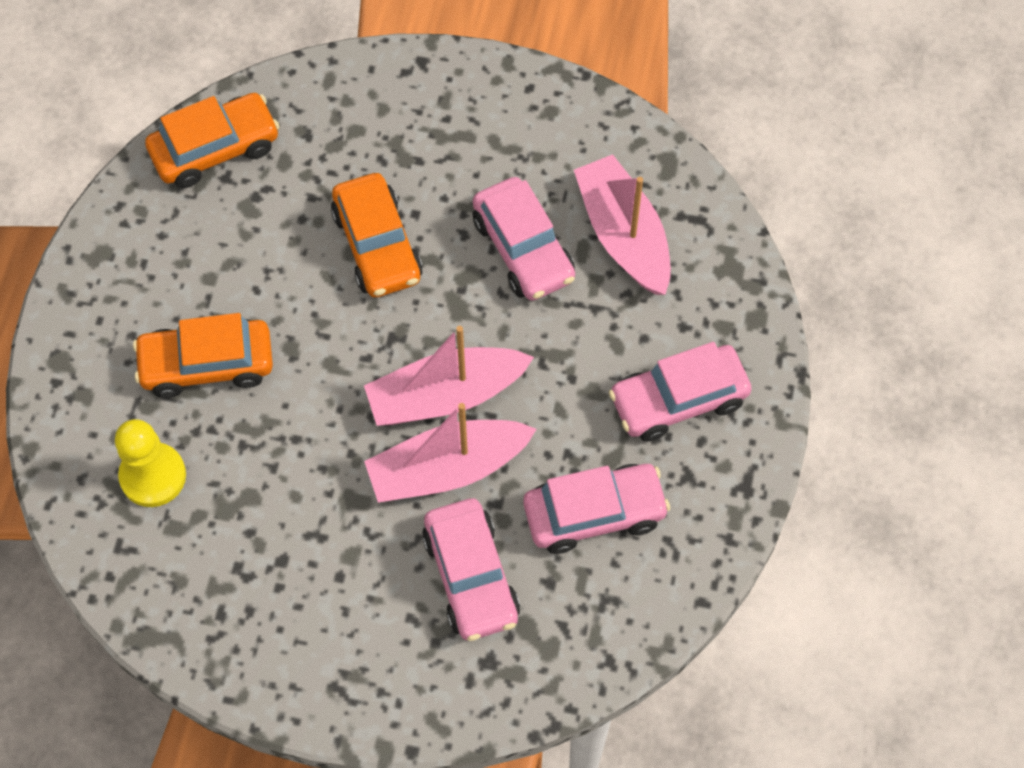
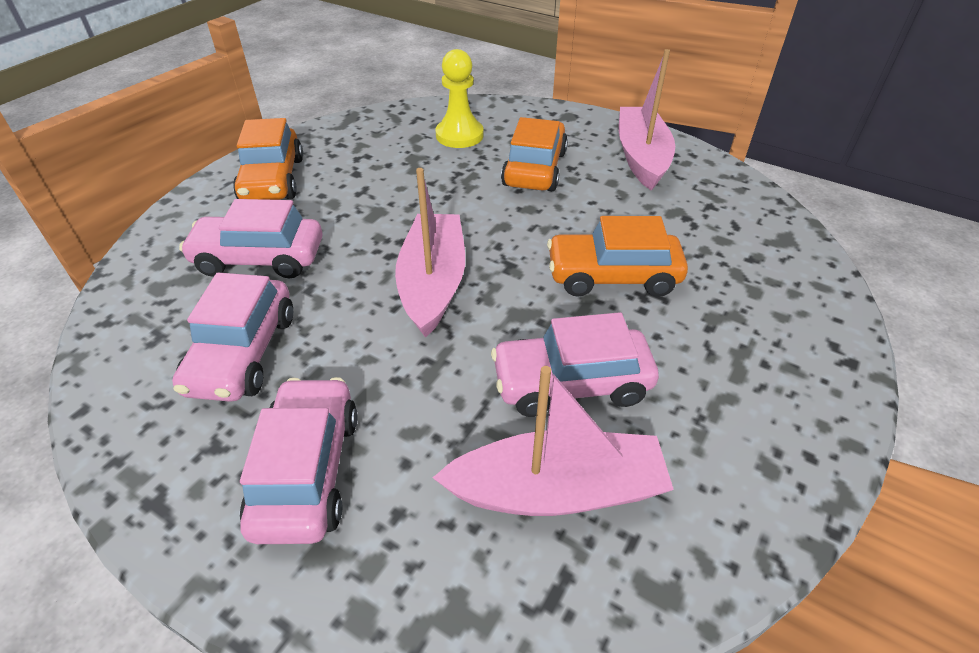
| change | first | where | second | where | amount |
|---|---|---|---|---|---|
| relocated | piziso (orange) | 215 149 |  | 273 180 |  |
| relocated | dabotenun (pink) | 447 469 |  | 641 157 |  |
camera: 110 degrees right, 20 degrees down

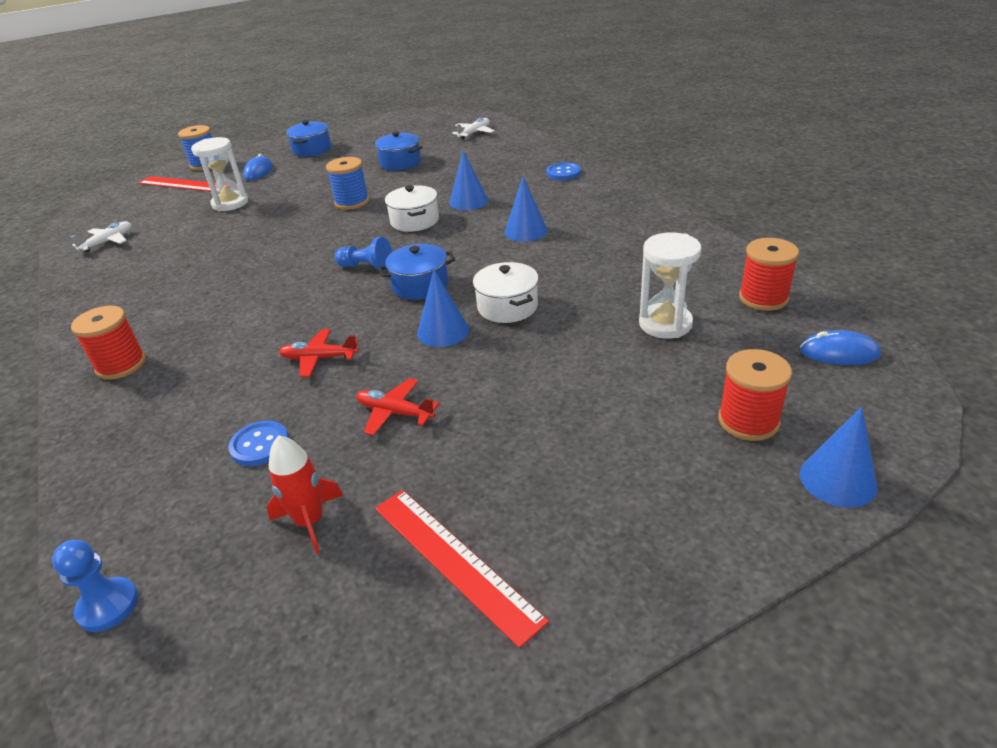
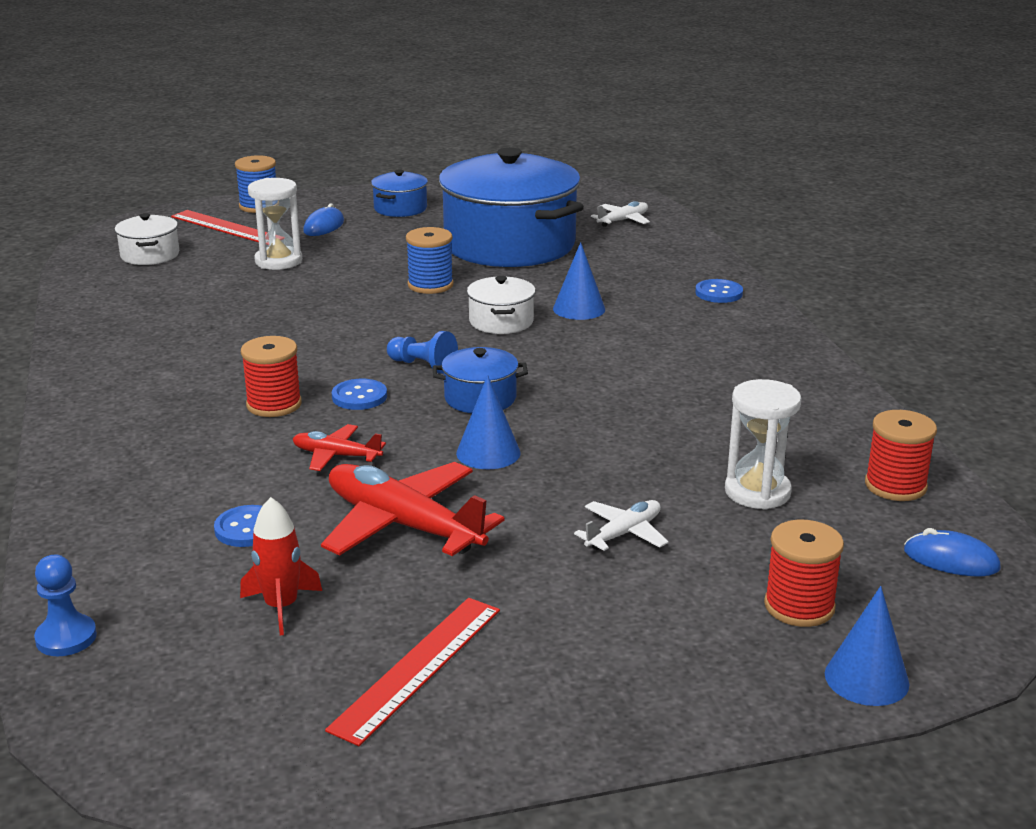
| change | first | where | second | where | amount |
|---|---|---|---|---|---|
| size | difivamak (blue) | 400 163 |  | 509 245 | x2.31 |
| missing | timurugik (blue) | 526 231 |  |  |  |
| relocated | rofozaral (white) | 108 242 |  | 624 533 |  |
| relocated | difivamak (white) | 507 307 |  | 150 255 |  |
| relocated | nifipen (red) | 121 365 |  | 274 404 |  |
| size | rofozaral (red) | 395 412 |  | 403 525 | x1.95 |
| spun | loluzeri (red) | 454 560 |  | 418 668 | 60 degrees clockwise |
| appeared |  |  | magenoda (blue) | 359 397 |  |
camera: 10 degrees right, 10 degrees down

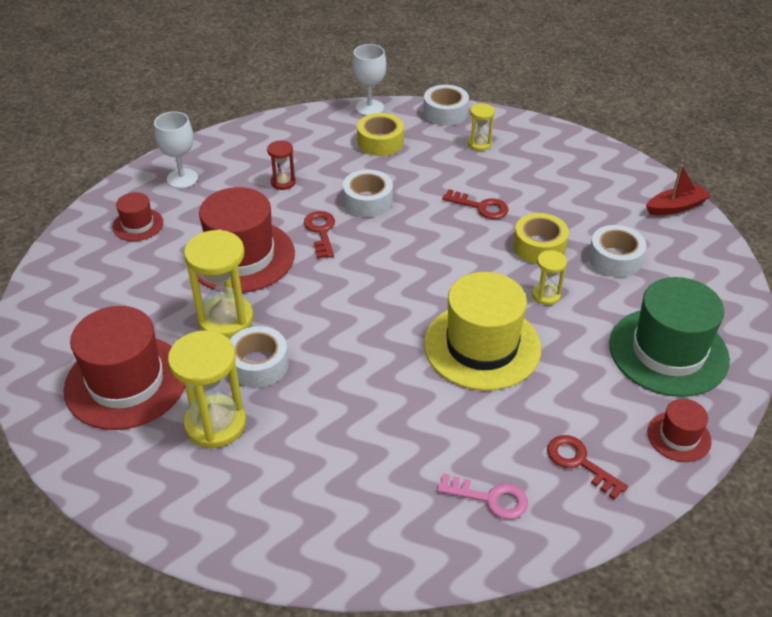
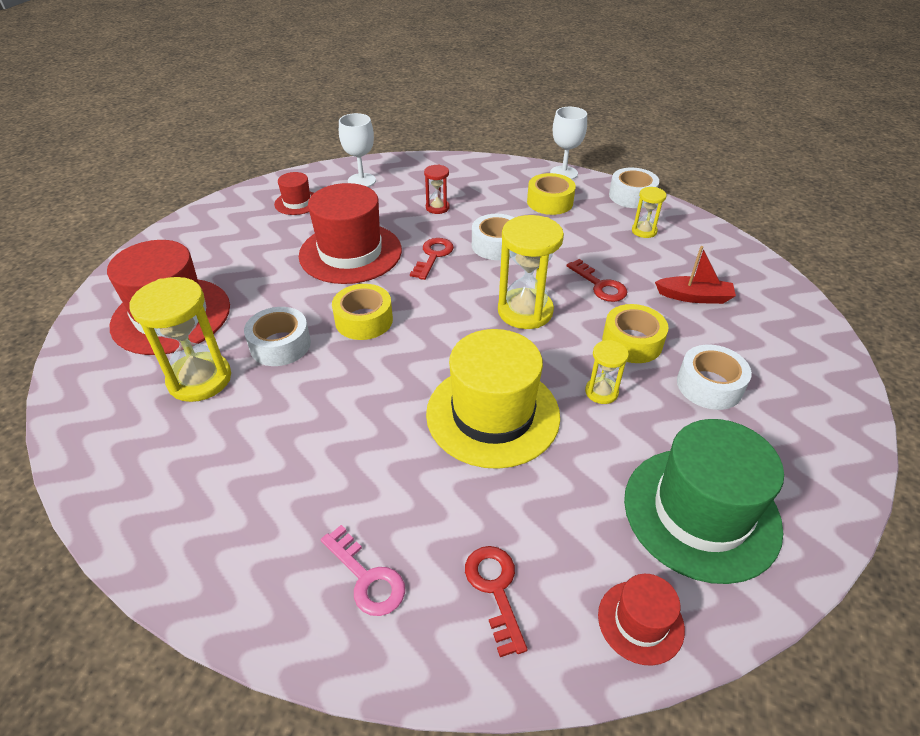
| change | first | where | second | where | amount |
|---|---|---|---|---|---|
| relocated | dabotenun (red) | 676 207 |  | 694 297 |  |
| relocated | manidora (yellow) | 225 319 |  | 525 311 |  |
| appeared |  |  | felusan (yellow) | 364 320 |  |
camera: 30 degrees right, 0 degrees up

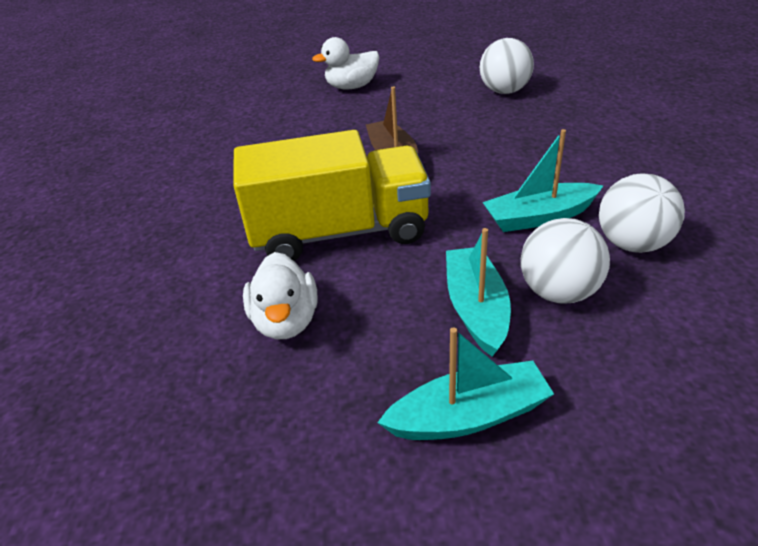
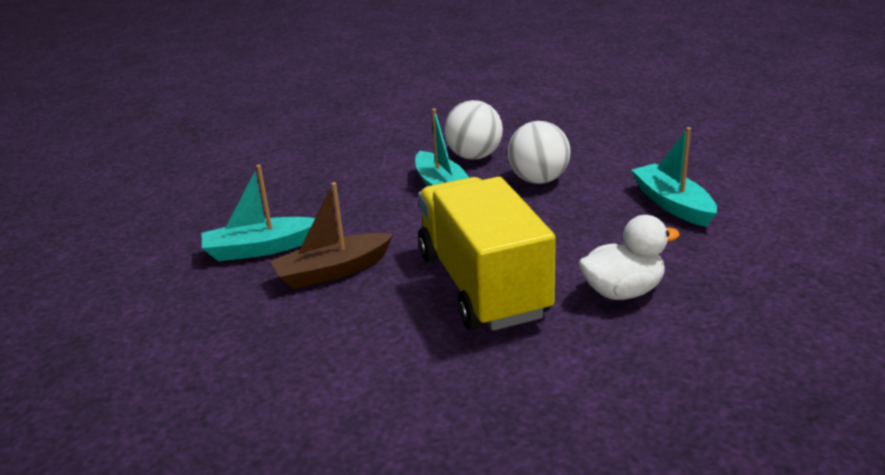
| change | first | where | second | where | amount |
|---|---|---|---|---|---|
| missing | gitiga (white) | 352 87 |  |  |  |
| missing | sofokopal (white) | 504 91 |  |  |  |
| relocated | dabotenun (turquoise) | 476 308 |  | 260 249 |  |
camera: 100 degrees left, 10 degrees down

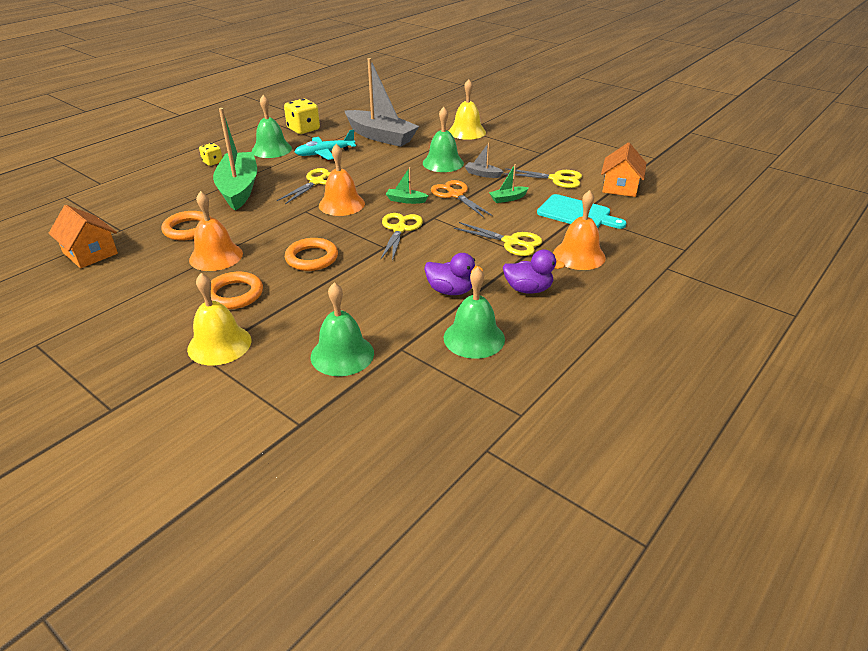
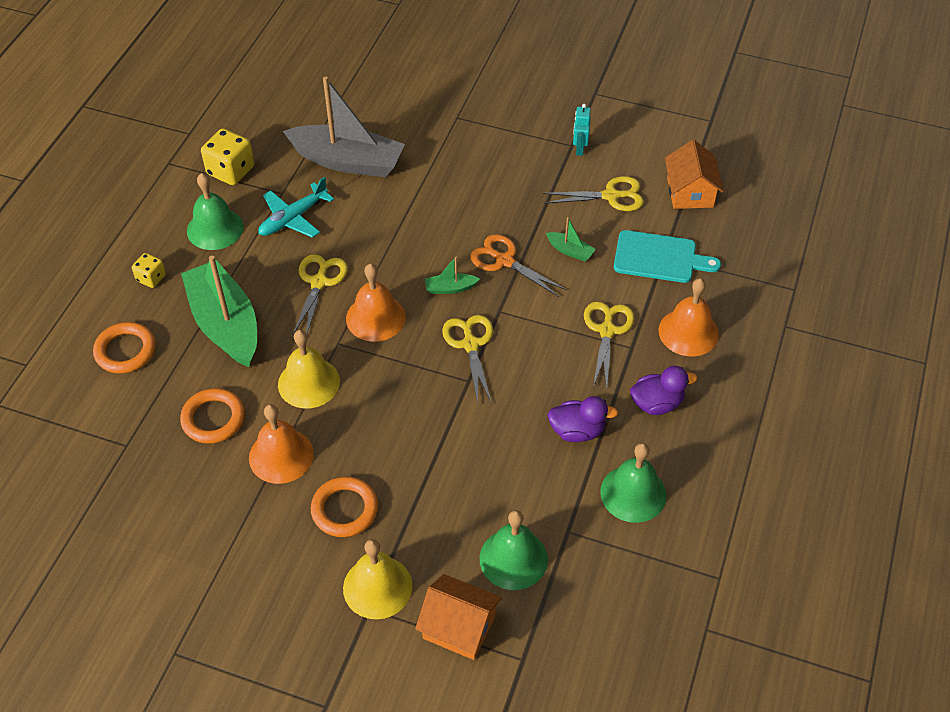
| change | first | where | second | where | amount |
|---|---|---|---|---|---|
| relocated | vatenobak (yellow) | 467 132 |  | 309 382 |  |
| missing | vatenobak (green) | 443 163 |  |  |  |
| missing | dabotenun (grey) | 482 174 |  |  |  |
| spun | dabotenun (green) | 508 198 |  | 570 251 | 105 degrees counterclockwise |
| relocated | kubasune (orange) | 90 253 |  | 459 627 |  |
| spun | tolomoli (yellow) | 511 242 |  | 607 330 | 90 degrees counterclockwise |
| relocated | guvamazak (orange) | 312 258 |  | 125 351 |  |
| appeared |  |  | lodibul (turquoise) | 579 148 |  |
camera: 20 degrees left, 15 degrees up

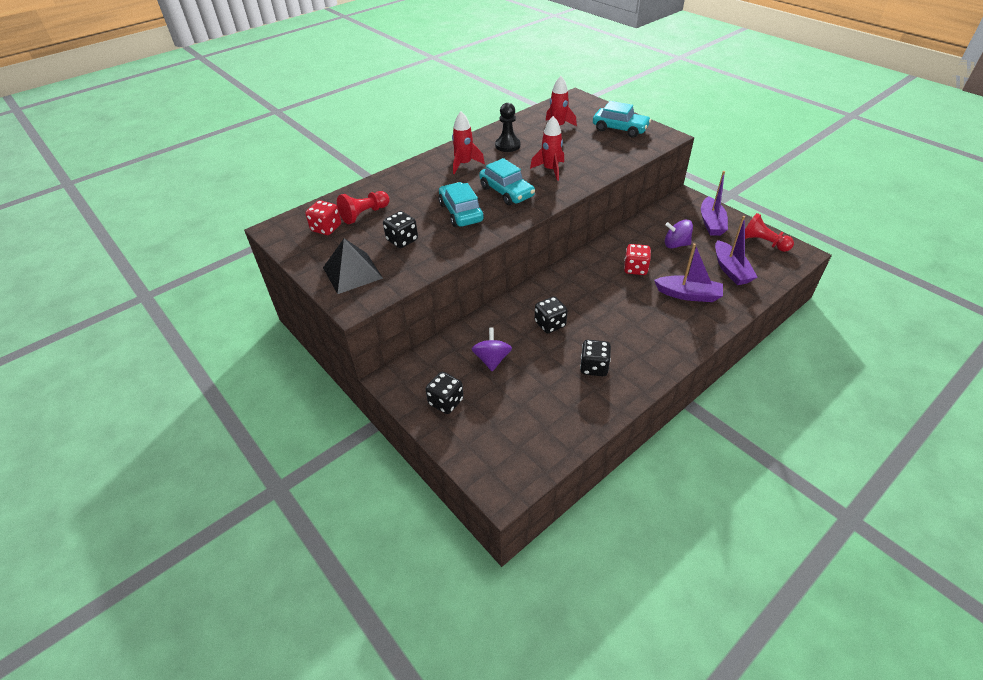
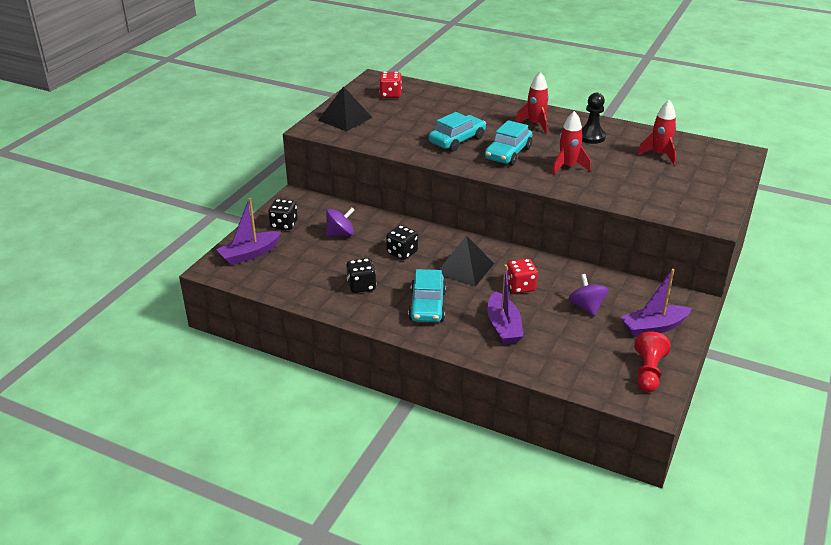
| change | first | where | second | where | amount |
|---|---|---|---|---|---|
| relocated | piziso (turquoise) | 620 129 |  | 427 305 |  |
| missing | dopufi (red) | 364 214 |  |  |  |
| missing | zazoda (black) | 402 240 |  |  |  |
| relocated | dabotenun (purple) | 730 270 |  | 249 254 |  |
| appeared |  |  | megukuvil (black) | 465 268 |  |
camera: 65 degrees right, 10 degrees down

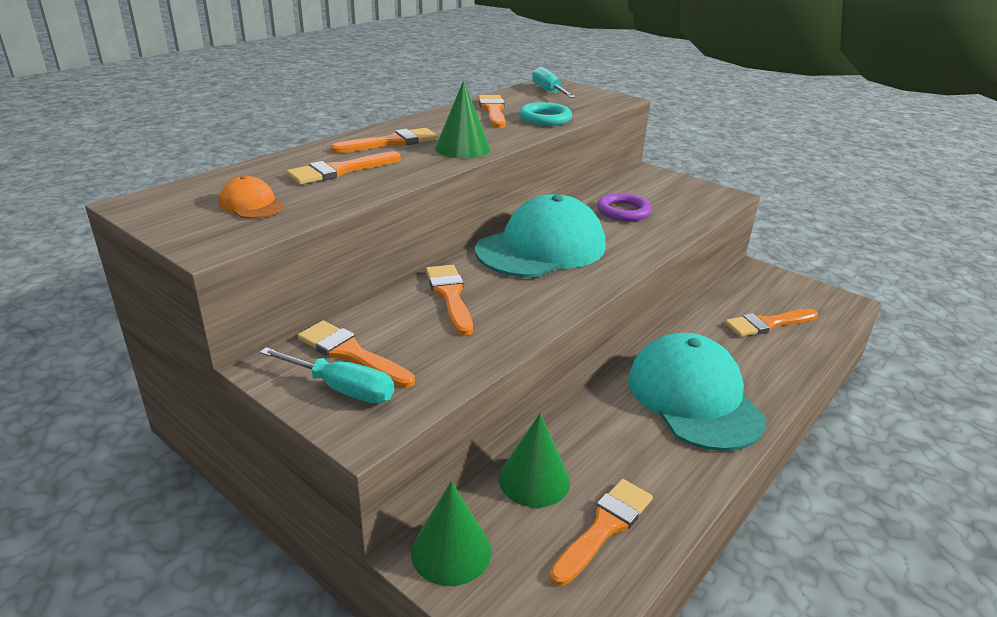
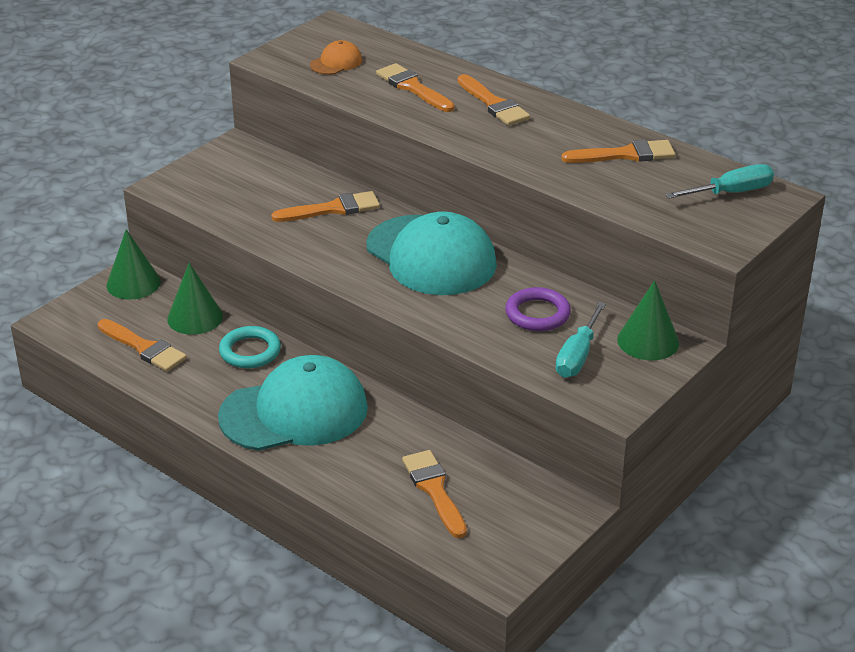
| change | first | where | second | where | amount |
|---|---|---|---|---|---|
| relocated | timurugik (green) | 462 148 |  | 648 341 |  |
| relocated | guvamazak (turquoise) | 545 118 |  | 250 351 |  |
| missing | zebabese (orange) | 351 354 |  |  |  |
| relocated | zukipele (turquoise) | 342 389 |  | 577 356 |  |
camera: 90 degrees right, 5 degrees up

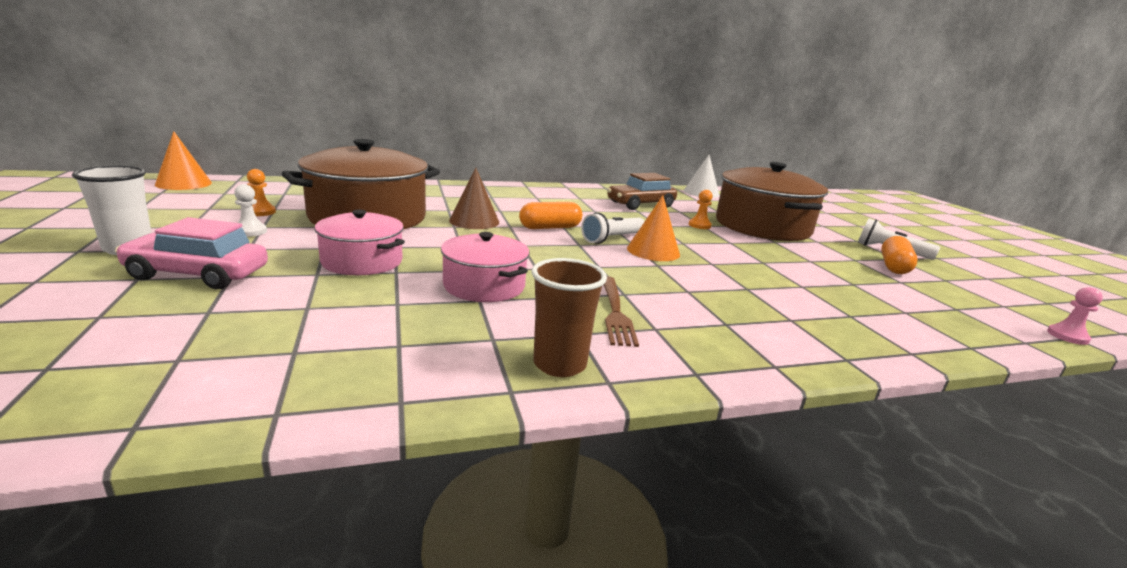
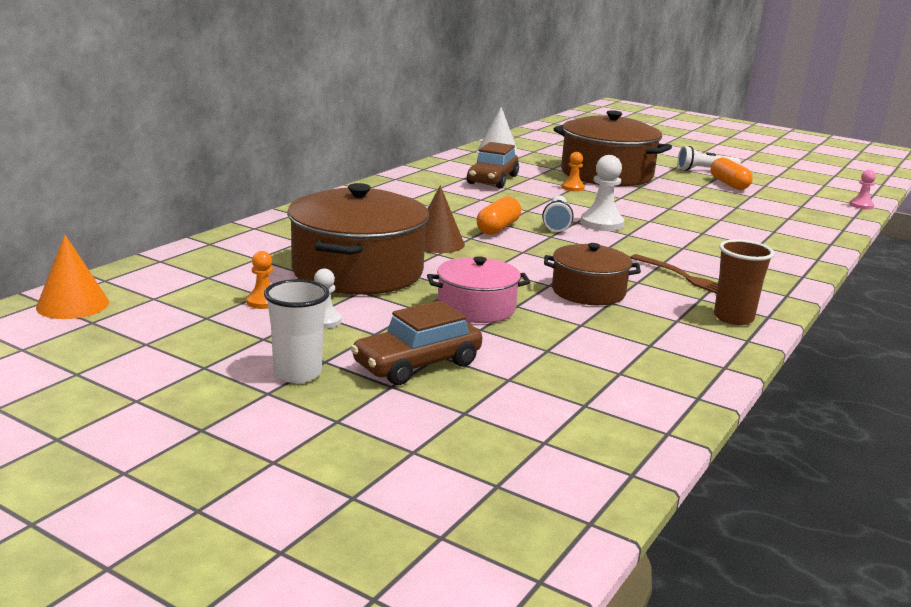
| change | first | where | second | where | amount |
|---|---|---|---|---|---|
| exchanged | timurugik (orange) | 653 251 | dopufi (white) | 601 224 |  |
| colour | piziso (pink) | 198 274 | piziso (brown) | 417 364 |  |
| colour | difivamak (pink) | 484 286 | difivamak (brown) | 588 291 |  |
camera: 40 degrees left, 0 degrees up

